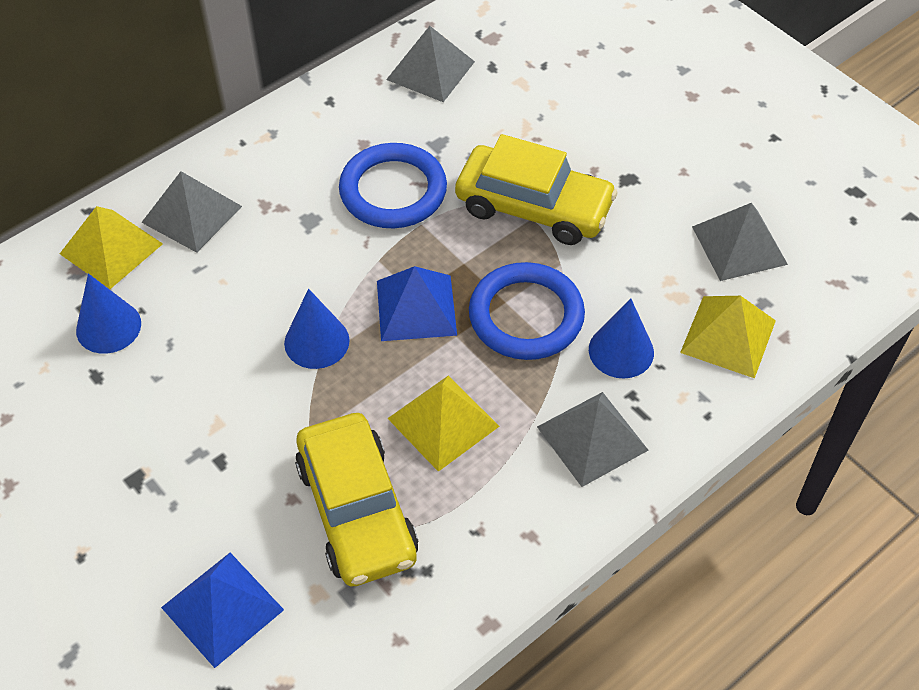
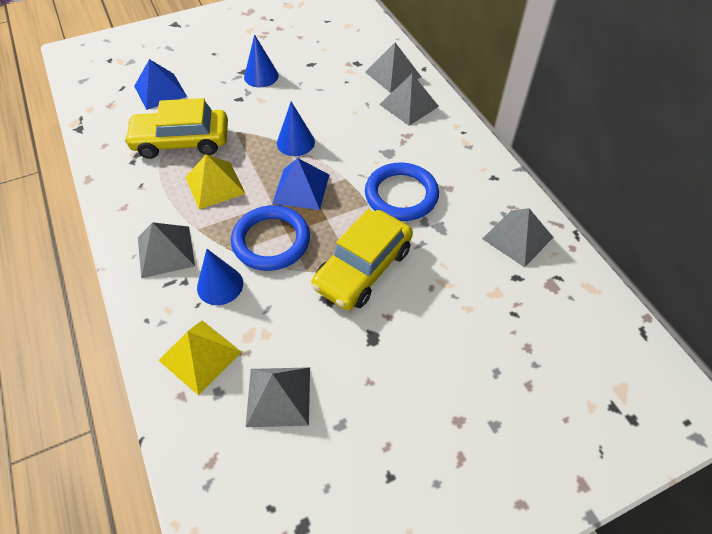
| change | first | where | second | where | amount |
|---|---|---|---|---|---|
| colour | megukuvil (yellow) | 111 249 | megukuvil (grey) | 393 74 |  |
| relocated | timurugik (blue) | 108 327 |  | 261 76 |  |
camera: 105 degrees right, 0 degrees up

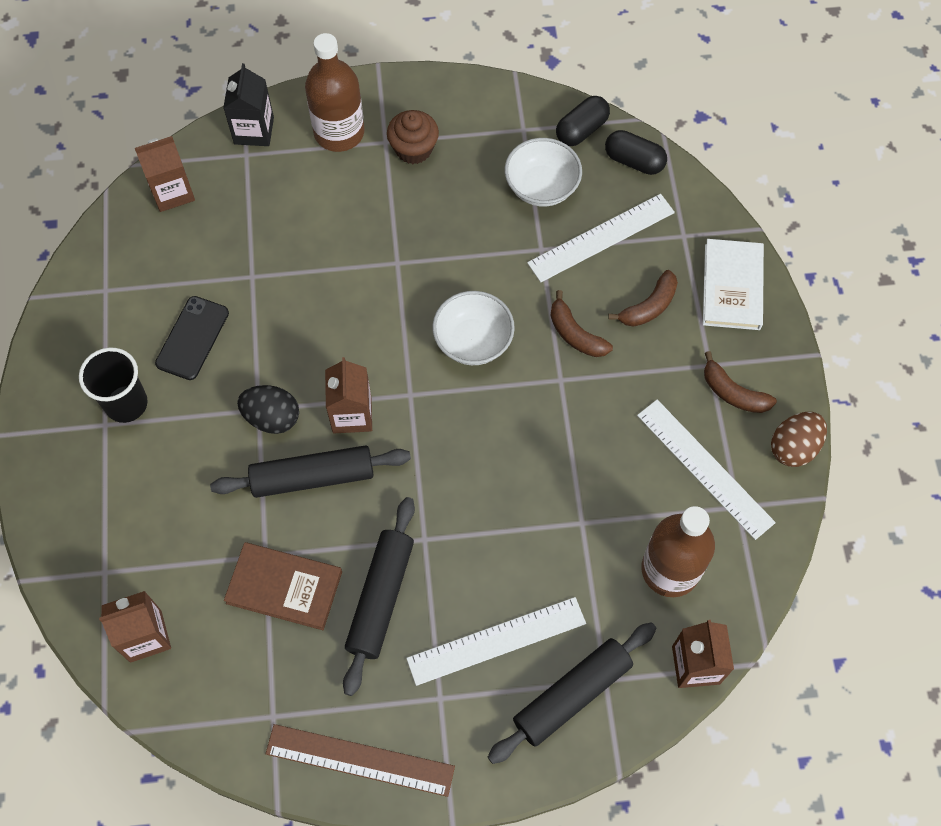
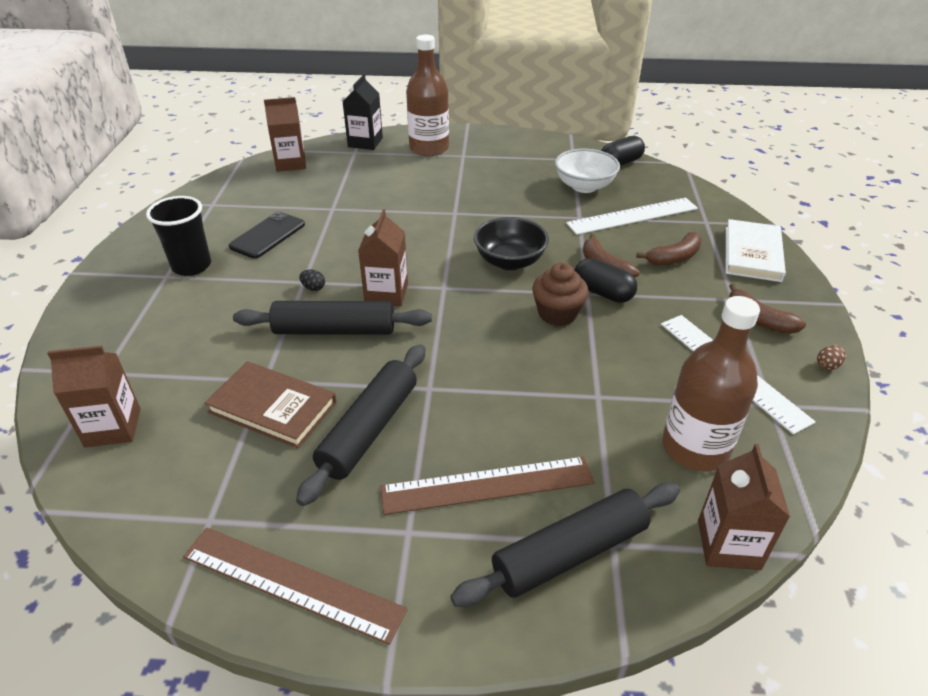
| change | first | where | second | where | amount |
|---|---|---|---|---|---|
| relocated | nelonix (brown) | 413 149 |  | 557 313 |  |
| relocated | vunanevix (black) | 634 161 |  | 602 293 |  |
| colour | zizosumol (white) | 473 341 | zizosumol (black) | 509 261 |  |
| size | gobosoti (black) | 272 418 |  | 313 288 | x0.47 |
| size | gobosoti (brown) | 793 447 |  | 827 365 | x0.47 |
| colour | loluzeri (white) | 496 640 | loluzeri (brown) | 487 485 |  |
camera: 10 degrees right, 25 degrees down

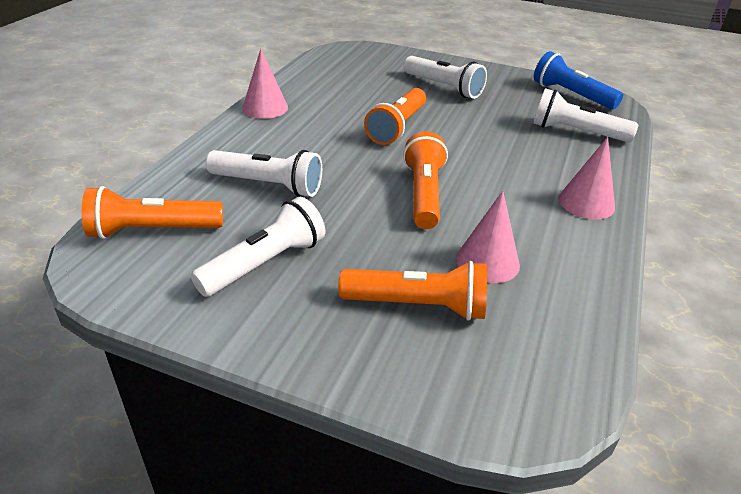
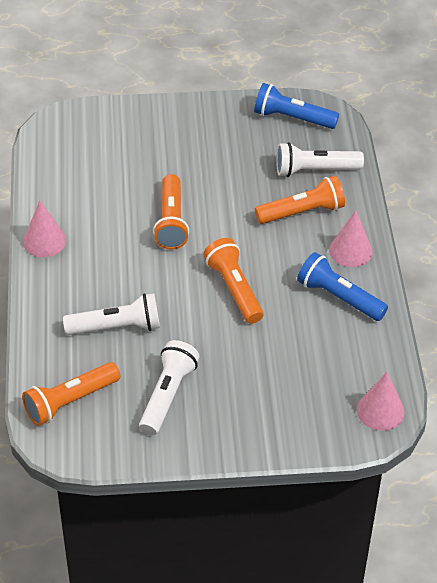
| change | first | where | second | where | amount |
|---|---|---|---|---|---|
| missing | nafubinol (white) | 444 87 |  |  |  |
| relocated | timurugik (pink) | 487 261 |  | 380 410 |  |
| relocated | nafubinol (orange) | 418 305 |  | 302 212 |  |
| appeared |  |  | nafubinol (blue) | 339 297 |  |
camera: 25 degrees left, 10 degrees up

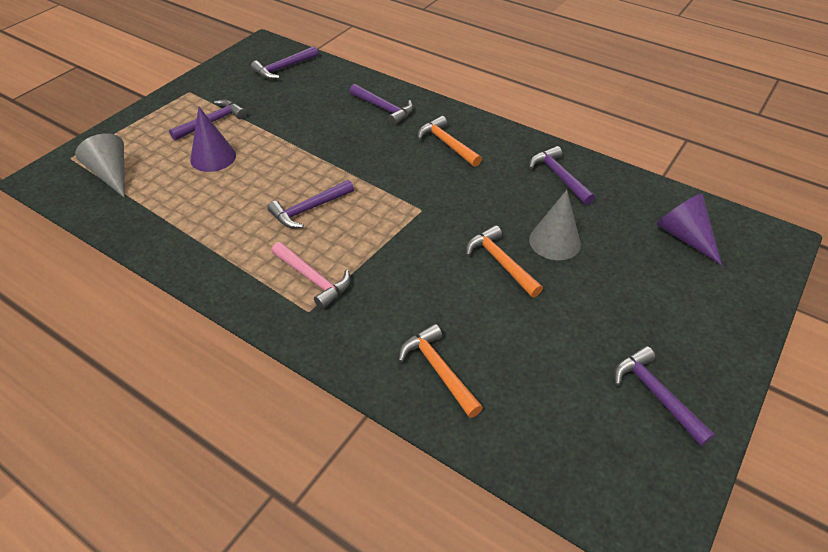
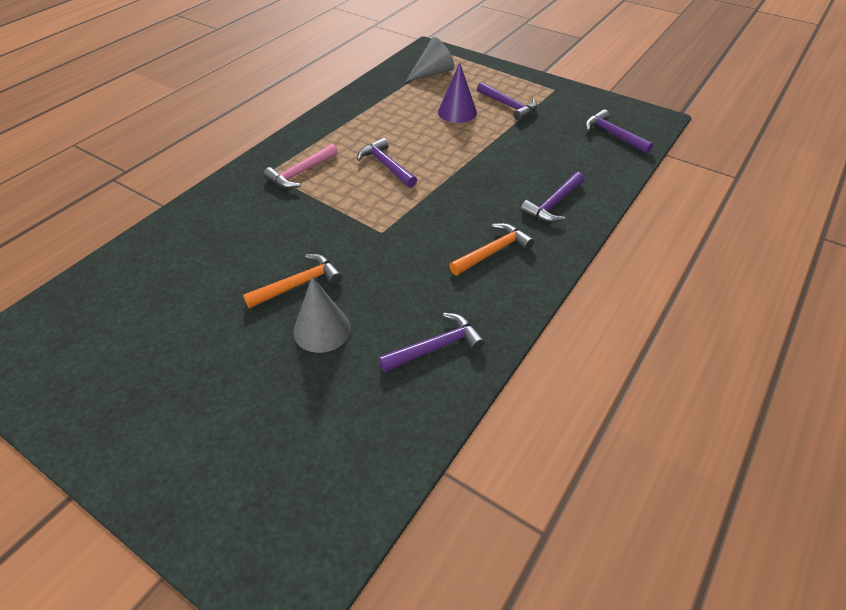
| change | first | where | second | where | amount |
|---|---|---|---|---|---|
| missing | timurugik (purple) | 685 237 |  |  |  |
| missing | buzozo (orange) | 438 370 |  |  |  |
| missing | buzozo (purple) | 656 394 |  |  |  |
camera: 90 degrees right, 0 degrees up

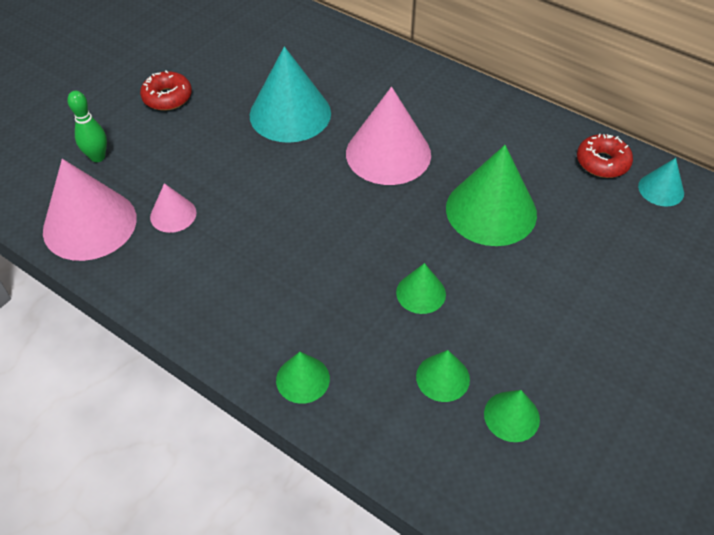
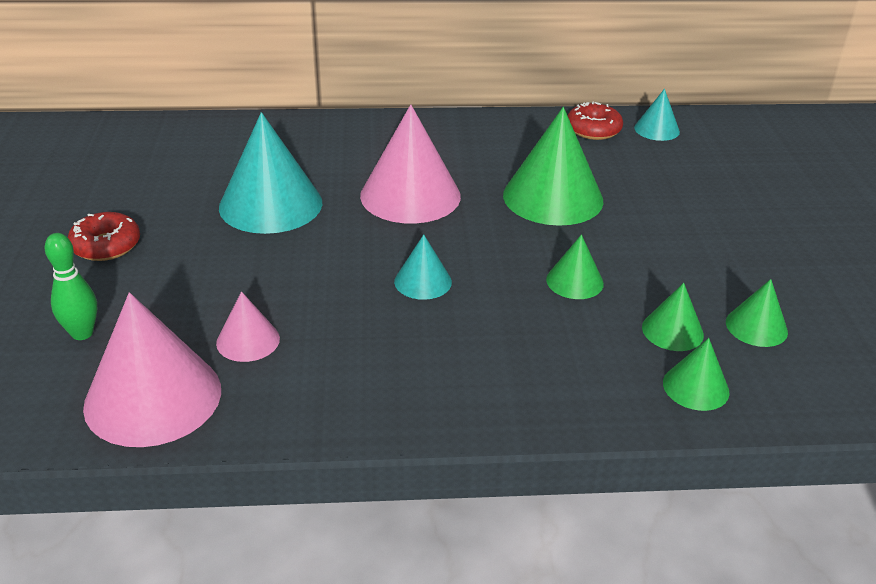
| change | first | where | second | where | amount |
|---|---|---|---|---|---|
| relocated | timurugik (green) | 302 379 |  | 695 387 |  |
| appeared |  |  | timurugik (turquoise) | 423 281 |  |
camera: 40 degrees left, 15 degrees down

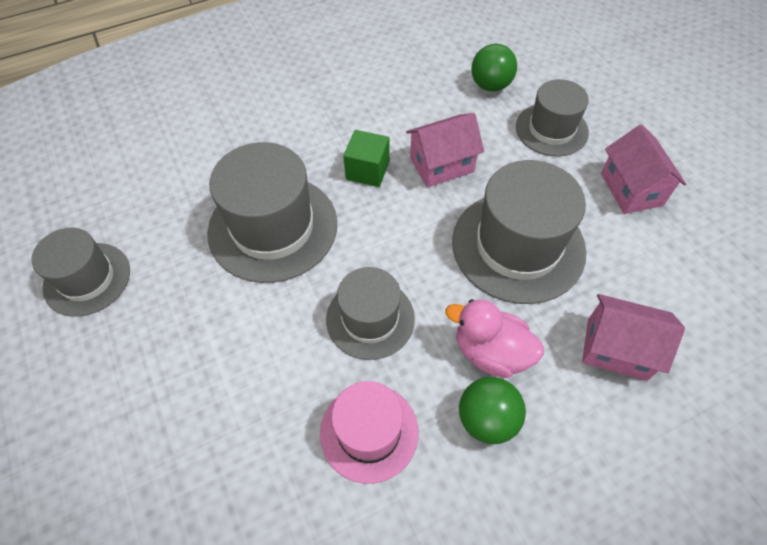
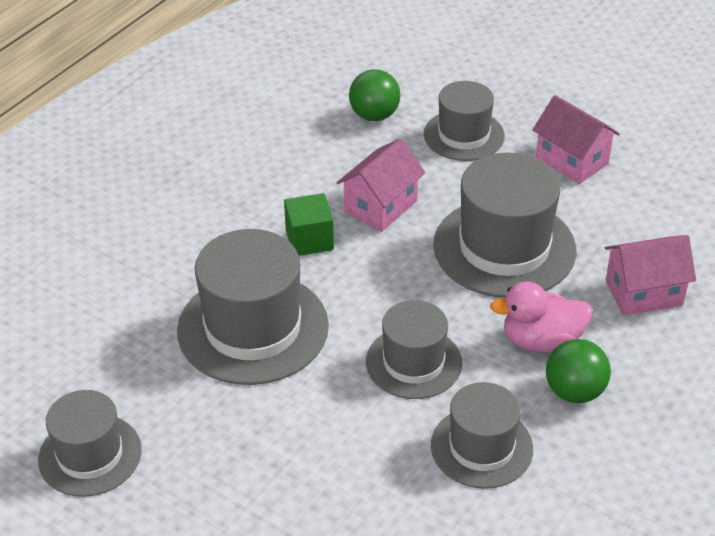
| change | first | where | second | where | amount |
|---|---|---|---|---|---|
| colour | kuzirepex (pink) | 369 432 | kuzirepex (grey) | 481 447 |  |
camera: 30 degrees left, 15 degrees down

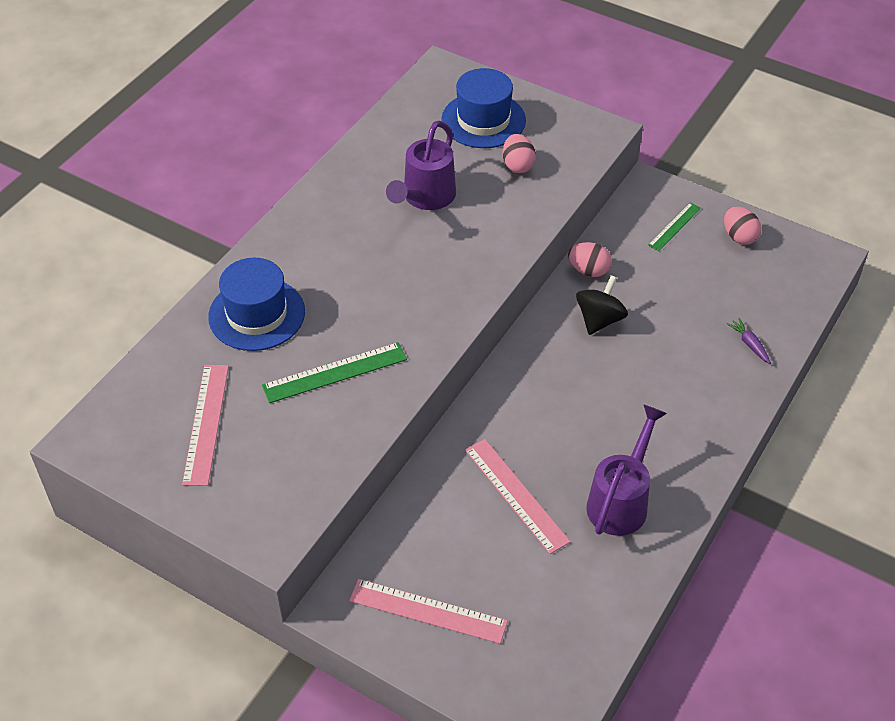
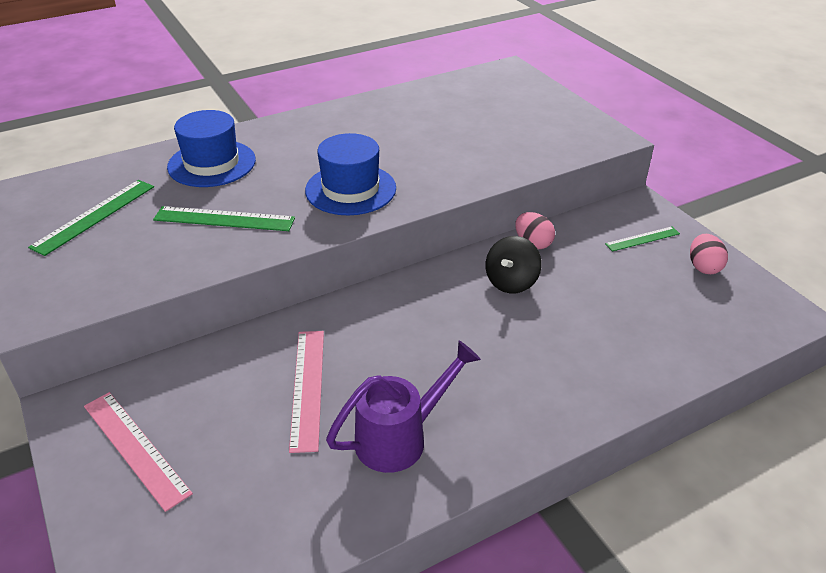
| change | first | where | second | where | amount |
|---|---|---|---|---|---|
| relocated | kuzirepex (blue) | 483 120 |  | 350 189 |  |
| missing | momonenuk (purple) | 425 198 |  |  |  |
| missing | gobosoti (pink) | 518 165 |  |  |  |
| spun | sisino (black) | 599 320 |  | 511 282 | 150 degrees clockwise |
| missing | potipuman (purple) | 749 344 |  |  |  |
| colour | loluzeri (pink) | 206 423 | loluzeri (green) | 94 216 |  |
camera: 30 degrees right, 10 degrees down

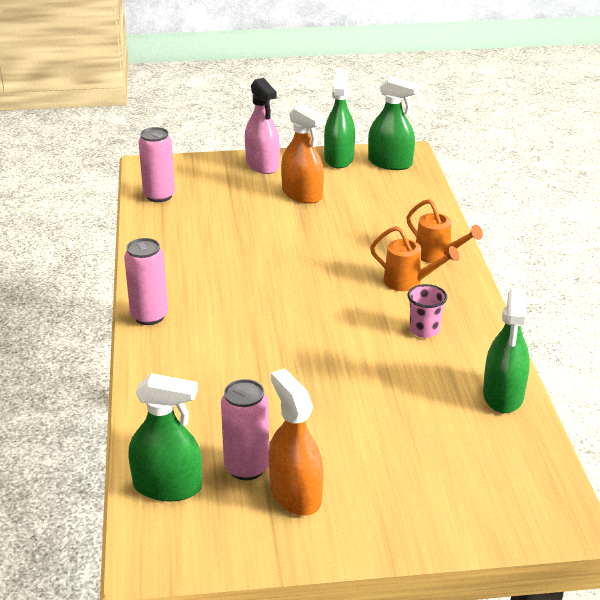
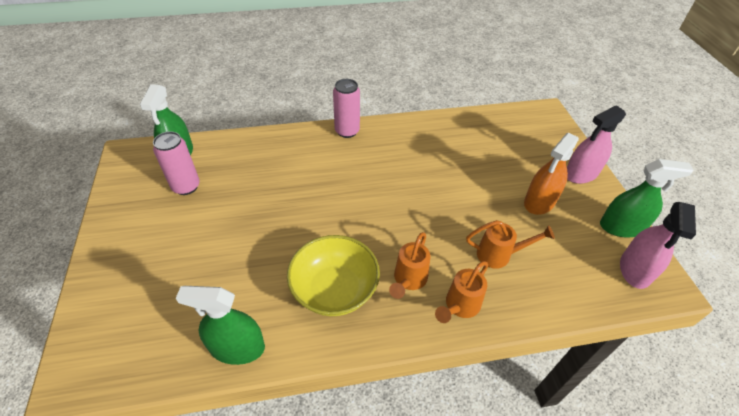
| change | first | where | second | where | amount |
|---|---|---|---|---|---|
| colour | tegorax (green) | 390 163 | tegorax (pink) | 635 269 |  |
| missing | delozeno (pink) | 159 196 |  |  |  |
| exchanged | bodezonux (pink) | 424 330 | zizosumol (yellow) | 334 290 |  |
| missing | tegorax (orange) | 295 494 |  |  |  |
| appeared |  |  | momonenuk (orange) | 499 255 |  |
camera: 85 degrees right, 15 degrees up

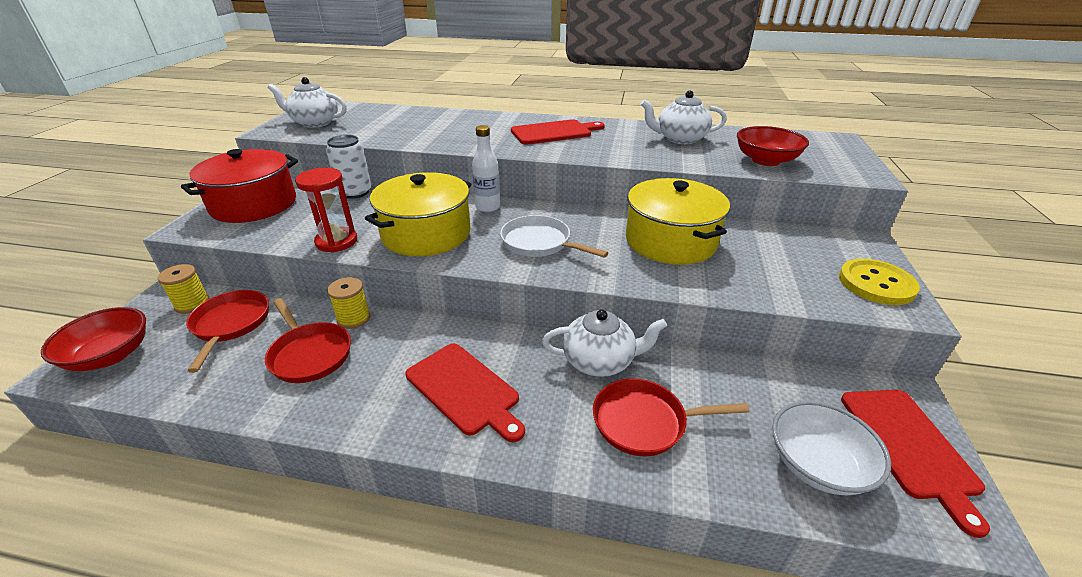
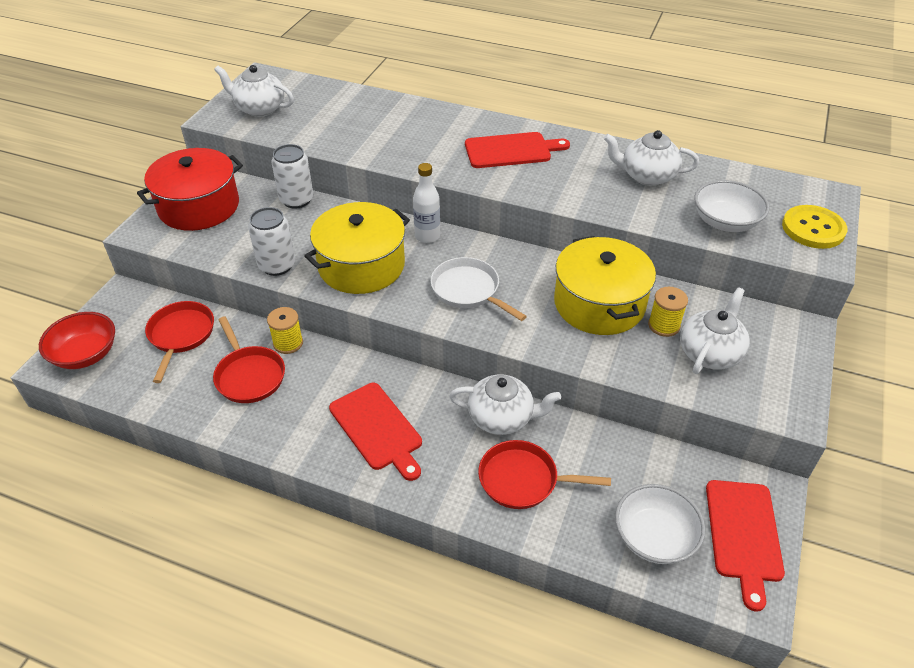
| change | first | where | second | where | amount |
|---|---|---|---|---|---|
| colour | zizosumol (red) | 765 160 | zizosumol (white) | 725 222 |  |
| exchanged | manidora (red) | 336 242 | delozeno (white) | 277 265 |  |
| relocated | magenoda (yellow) | 876 284 |  | 813 229 |  |
| relocated | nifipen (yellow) | 192 304 |  | 664 325 |  |
| appeared |  |  | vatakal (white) | 710 353 |  |
camera: 10 degrees right, 10 degrees up

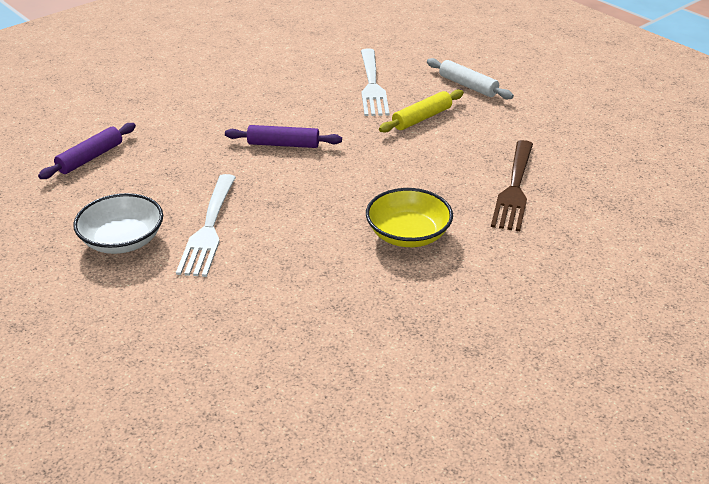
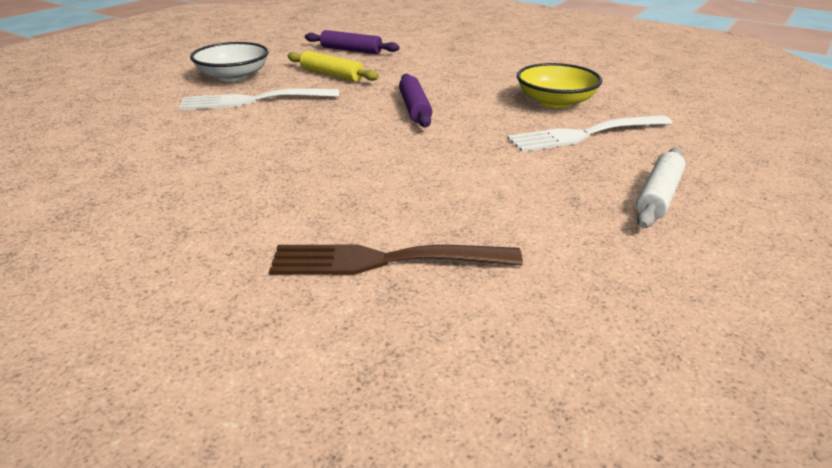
| change | first | where | second | where | amount |
|---|---|---|---|---|---|
| relocated | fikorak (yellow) | 422 118 |  | 332 75 |  |
| relocated | zizosumol (yellow) | 408 234 |  | 555 102 |  |
camera: 75 degrees right, 5 degrees down

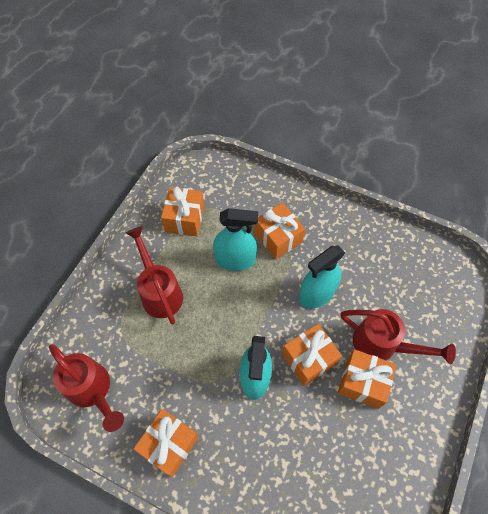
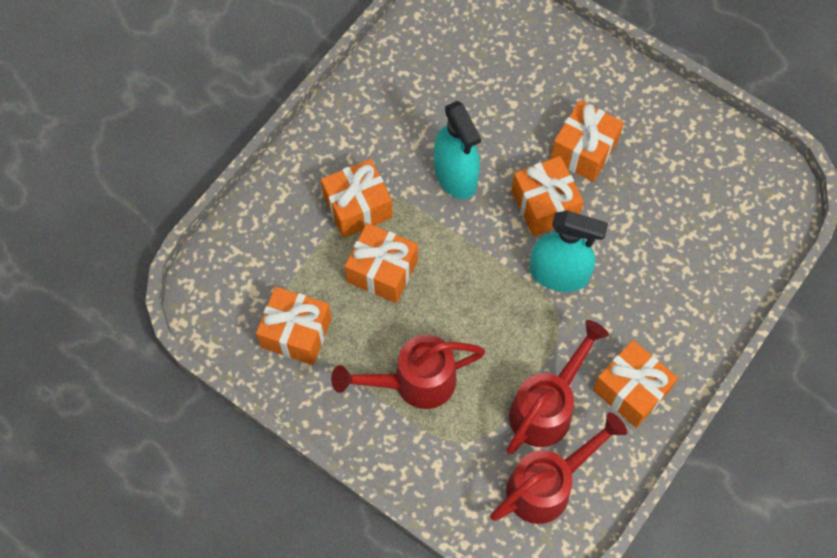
| change | first | where | second | where | amount |
|---|---|---|---|---|---|
| exchanged | tegorax (turquoise) | 235 260 | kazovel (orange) | 382 271 |  |
| relocated | momonenuk (red) | 382 345 |  | 547 407 |  |
camera: 80 degrees left, 5 degrees up

